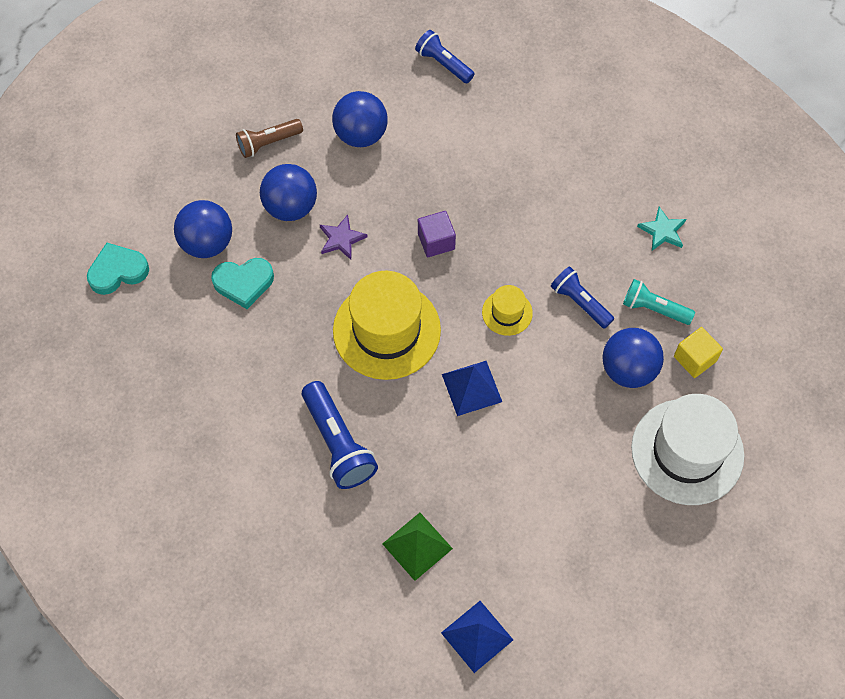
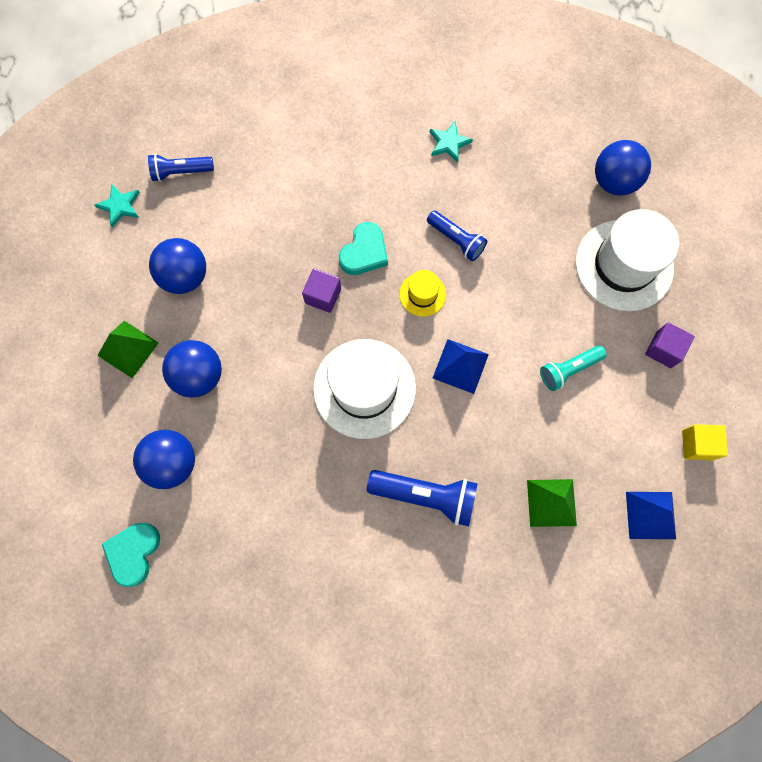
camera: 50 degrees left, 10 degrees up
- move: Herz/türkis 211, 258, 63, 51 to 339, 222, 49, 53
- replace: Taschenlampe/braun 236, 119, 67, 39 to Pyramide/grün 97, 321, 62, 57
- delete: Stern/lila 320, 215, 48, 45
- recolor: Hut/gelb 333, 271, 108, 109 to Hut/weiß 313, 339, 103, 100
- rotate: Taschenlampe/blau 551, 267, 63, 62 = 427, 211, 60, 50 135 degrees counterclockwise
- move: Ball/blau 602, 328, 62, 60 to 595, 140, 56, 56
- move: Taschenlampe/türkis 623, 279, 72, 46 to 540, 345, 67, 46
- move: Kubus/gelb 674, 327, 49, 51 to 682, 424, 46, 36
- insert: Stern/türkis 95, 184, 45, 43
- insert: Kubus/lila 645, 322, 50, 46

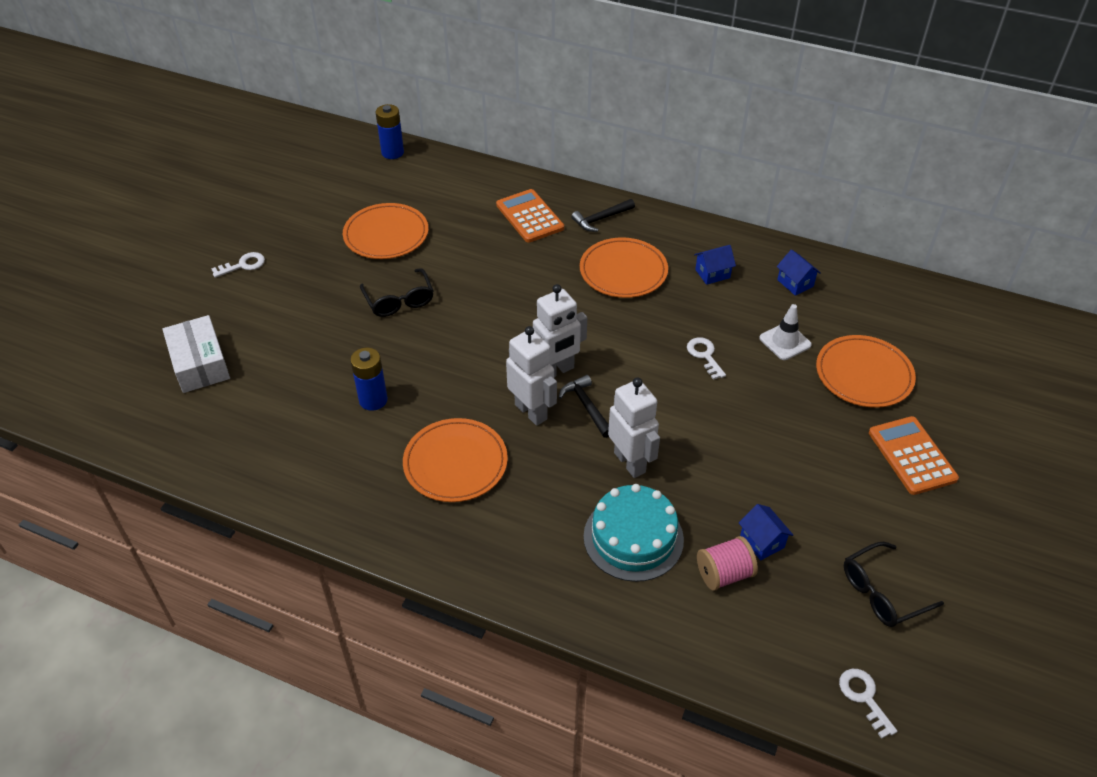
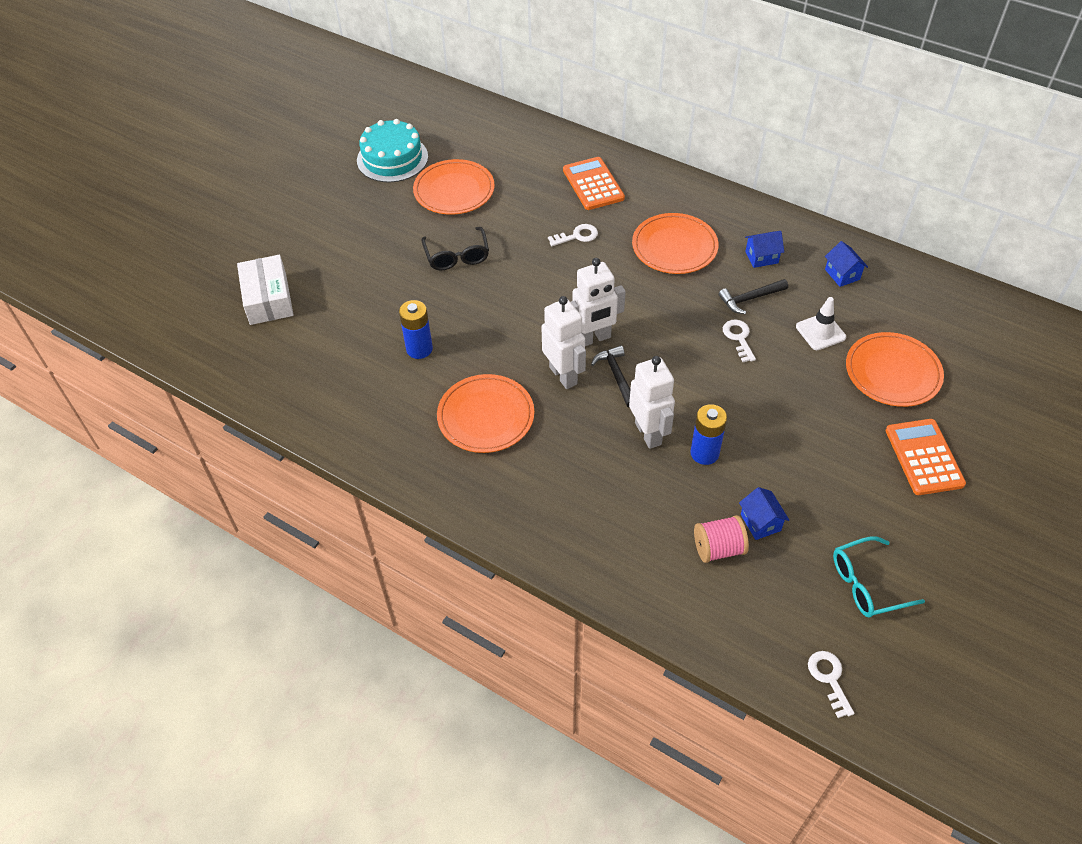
camera: 10 degrees right, 5 degrees up
- move: Schlüssel/weiß 211, 252, 54, 26 to 548, 224, 50, 22
- move: Batterie/blau 376, 104, 28, 55 to 690, 404, 37, 61
- move: Hammer/schwarz 571, 199, 64, 33 to 718, 279, 70, 35
- move: Kuchen/türkis 584, 484, 100, 98 to 357, 119, 71, 63
- recolor: Brille/schwarz 844, 542, 100, 85 to Brille/türkis 833, 536, 92, 81

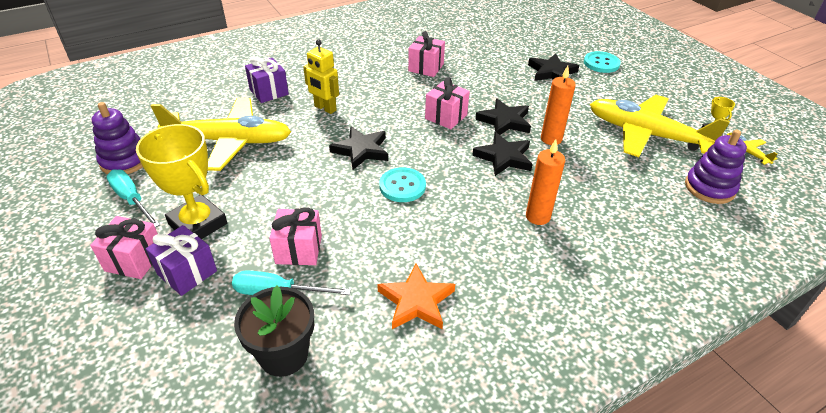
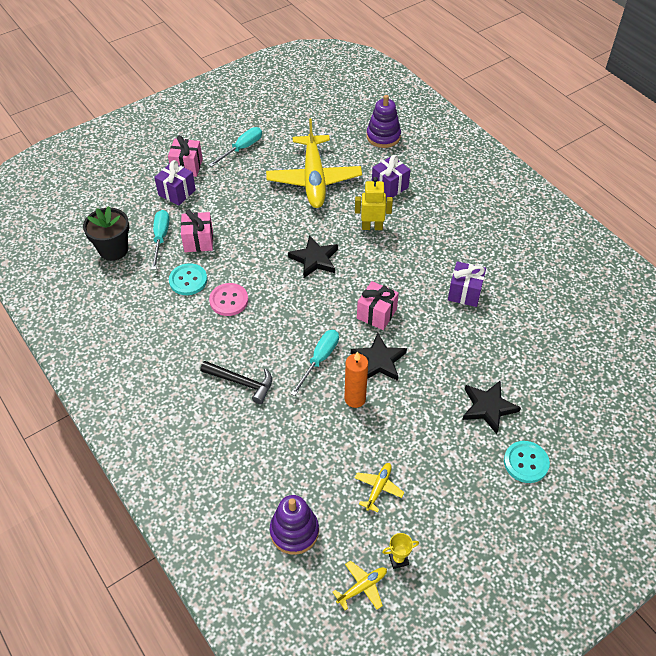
camera: 85 degrees right, 10 degrees up
- move: Stapelspielzeug/lila 92, 102, 51, 72 to 366, 95, 35, 53
- delete: Pokal/gelb 136, 124, 91, 115
- rotate: Roboter/gelb 303, 39, 36, 75 = 355, 177, 38, 53 60 degrees clockwise
- delete: Stern/orange 377, 264, 78, 65
- move: Knopf/türkis 379, 167, 47, 35 to 169, 263, 38, 32
- recolor: Geschenk/rosa 408, 31, 37, 46 to Geschenk/lila 448, 261, 38, 46
- replace: Stern/schwarz 472, 132, 61, 44 to Schraubenzieher/türkis 290, 330, 49, 66
- replace: Kerze/orange 526, 139, 39, 86 to Hammer/schwarz 200, 361, 72, 43
- resize: Flugzeug/gelb 590, 95, 140, 62 = 355, 463, 49, 49 x0.41
- insert: Knopf/rosa 209, 283, 39, 33

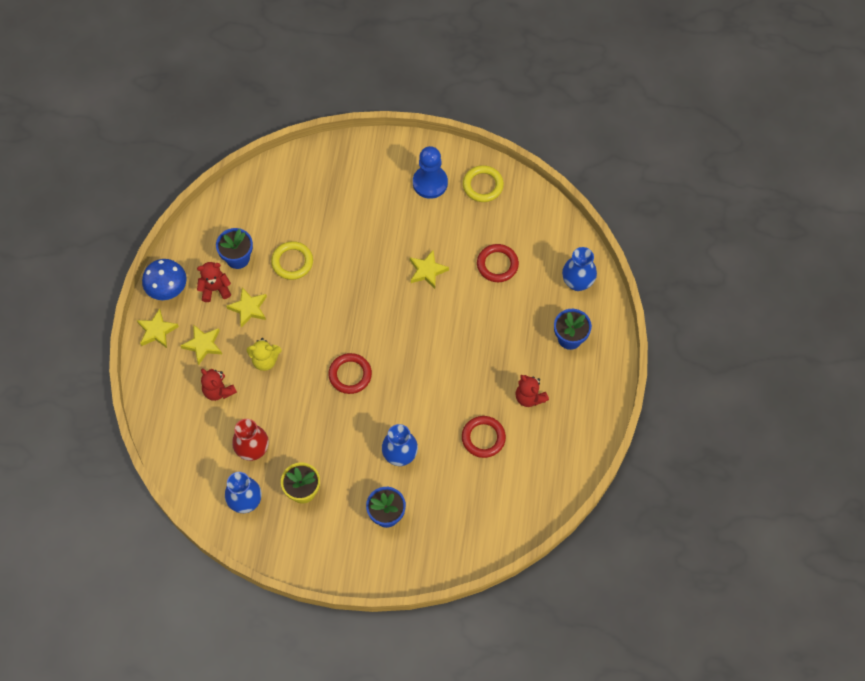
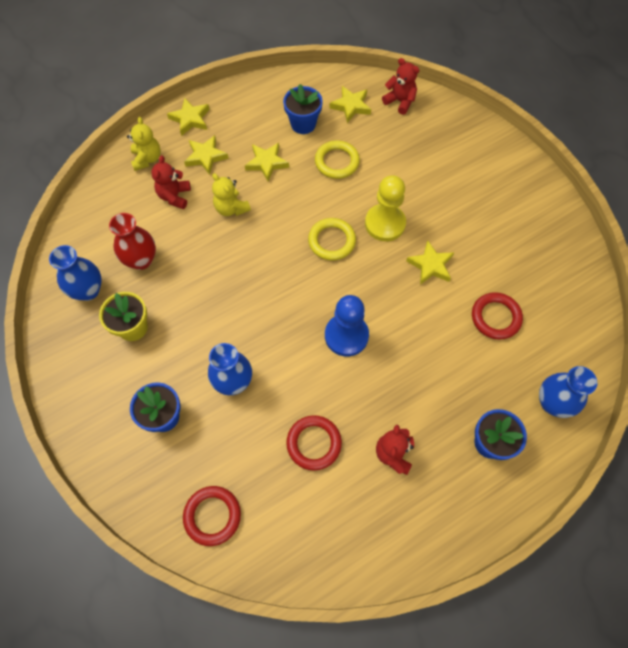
camera: 50 degrees right, 0 degrees up
- delete: Pilz/blau 142, 259, 45, 41
- move: Teddybär/rot 197, 262, 34, 40 to 382, 58, 37, 57
- move: Ring/rot 328, 353, 44, 41 to 183, 486, 58, 60
- move: Bauer/blau 413, 146, 35, 53 to 325, 295, 44, 62
- move: Ring/gelb 463, 165, 41, 37 to 308, 218, 48, 43
- insert: Teddybär/gelb 127, 117, 34, 54
- insert: Stern/gelb 329, 86, 42, 37
- insert: Bauer/gelb 365, 175, 41, 66

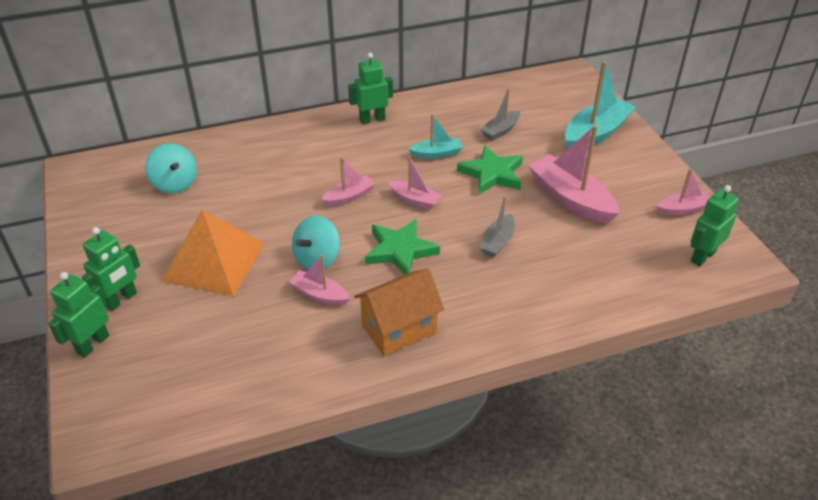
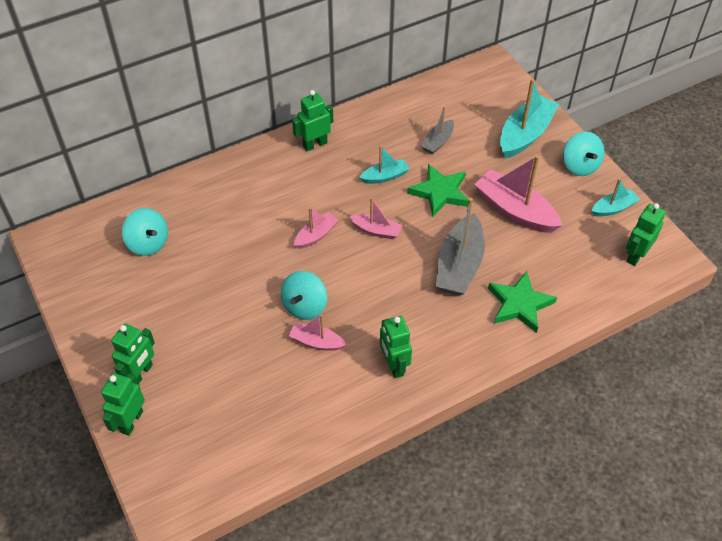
camera: 10 degrees left, 10 degrees up
- delete: Pyramide/orange 162, 210, 103, 87
- replace: Haus/orange 354, 269, 90, 87 to Roboter/grün 380, 316, 32, 62
- move: Stern/grün 365, 219, 75, 56 to 488, 271, 69, 62
- resize: Boot/grau 480, 196, 35, 61 = 436, 198, 49, 98 x1.84
- recolor: Boot/rosa 657, 169, 53, 46 to Boot/türkis 592, 178, 48, 39
- insert: Kreisel/türkis 563, 132, 41, 44

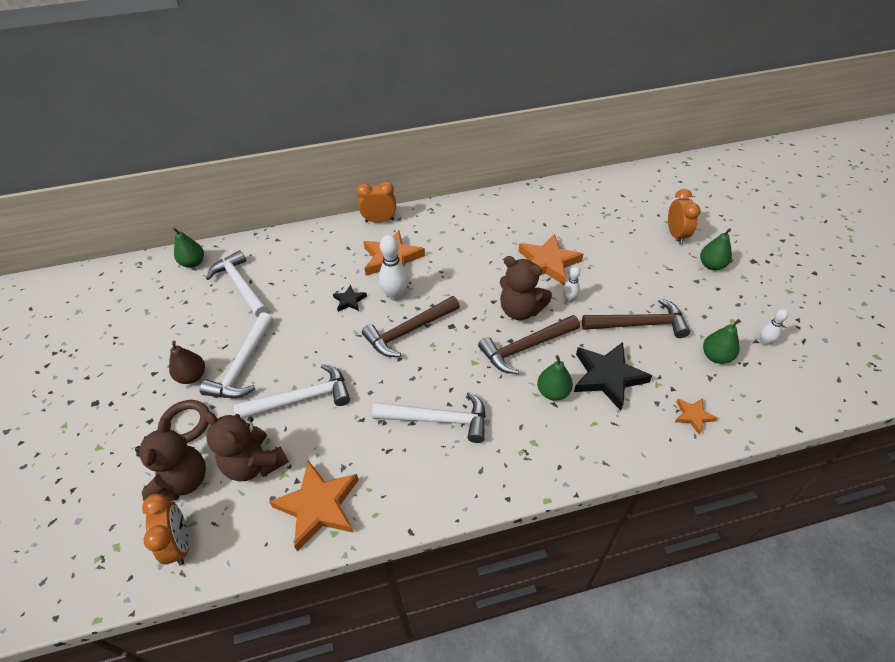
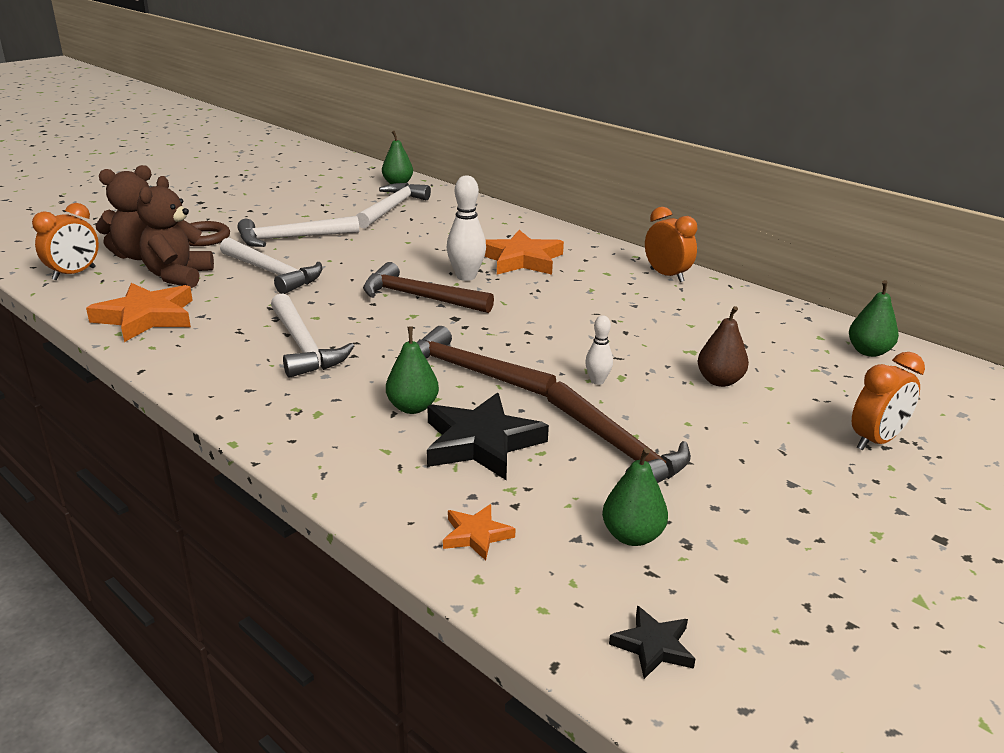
camera: 55 degrees right, 20 degrees down
- move: Birne/braun 169, 341, 36, 43 to 697, 306, 52, 81
- move: Stern/schwarz 333, 285, 34, 27 to 609, 606, 86, 73
- move: Wecker/orange 356, 181, 40, 42 to 645, 207, 52, 75
- delete: Teddybär/braun 500, 256, 52, 64
- delete: Stern/orange 519, 234, 64, 51
- move: Birne/grün 700, 228, 32, 42 to 849, 280, 50, 77
- delete: Bowlingkegel/weiß 760, 309, 28, 37

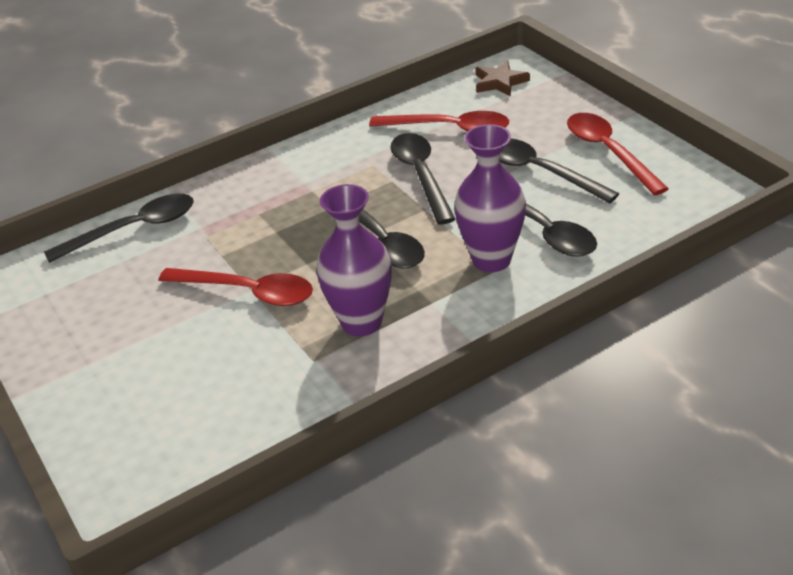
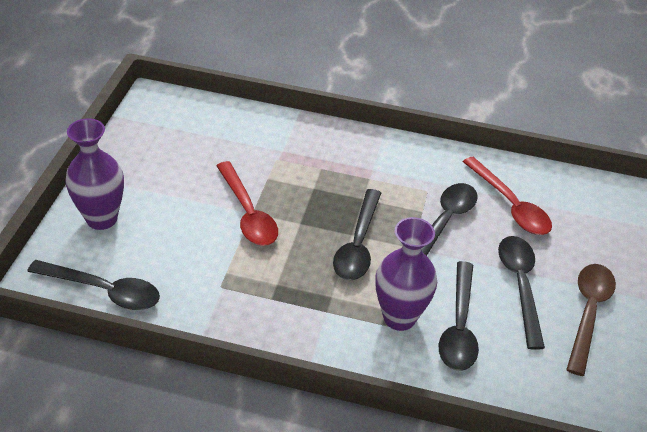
camera: 40 degrees right, 5 degrees up
- move: Löffel/schwarz 44, 194, 150, 69 to 27, 260, 133, 50
- move: Vase/lila 316, 184, 75, 153 to 65, 118, 59, 112
- delete: Stern/braun 475, 60, 55, 37
- recolor: Löffel/rot 567, 113, 102, 82 to Löffel/braun 566, 264, 50, 112

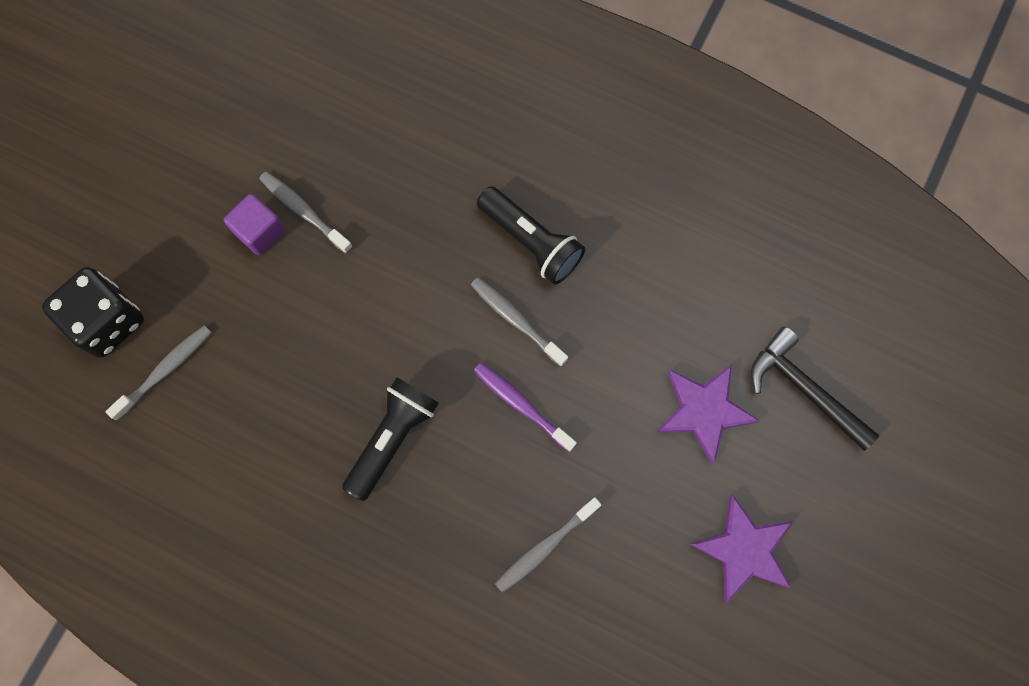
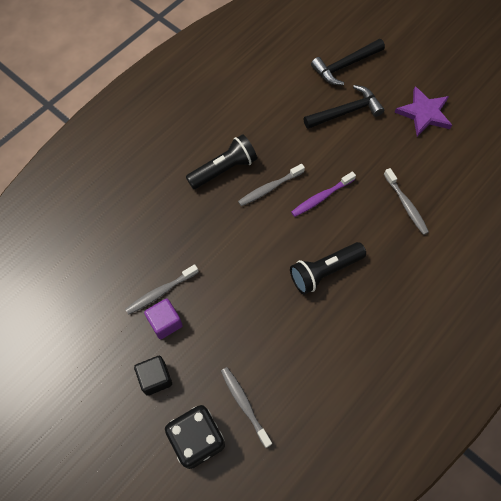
camera: 75 degrees left, 10 degrees down
- rotate: Taschenlampe/schwarz 342, 377, 97, 124 = 290, 242, 76, 52 75 degrees counterclockwise
- replace: Stern/lila 657, 364, 103, 100 to Hammer/schwarz 304, 85, 80, 44
- insert: Kubus/schwarz 134, 355, 38, 41

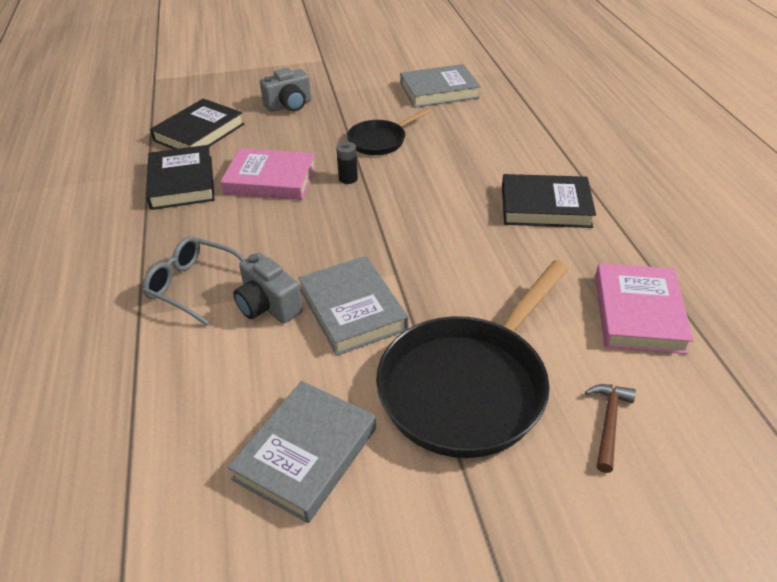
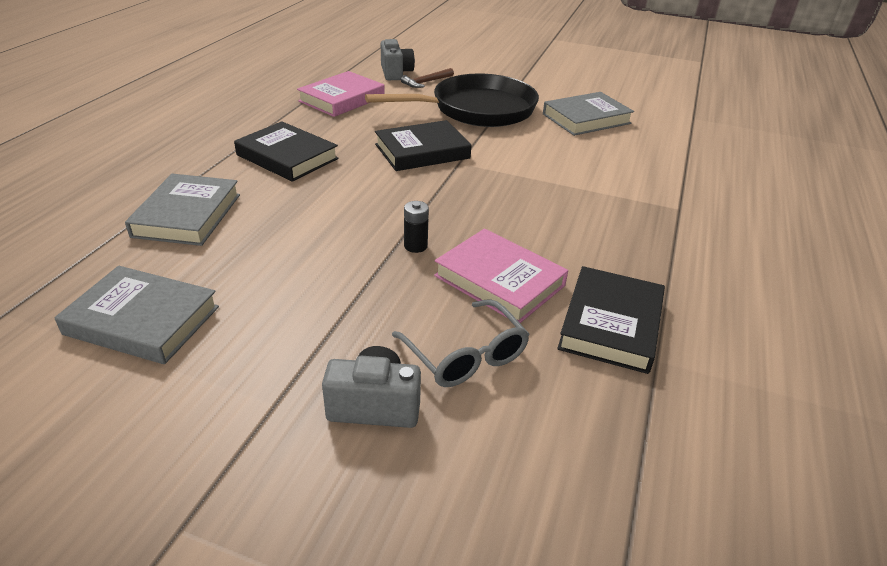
camera: 150 degrees left, 5 degrees down
- move: Brille/grau 142, 236, 103, 89 to 392, 299, 138, 88
- move: Buch/schwarz 150, 99, 94, 50 to 375, 120, 96, 51
- move: Kamera/grau 233, 253, 70, 71 to 381, 39, 34, 41
- move: Buch/grau 298, 256, 111, 100 to 125, 174, 115, 72
- delete: Pfanne/schwarz 347, 108, 84, 47

